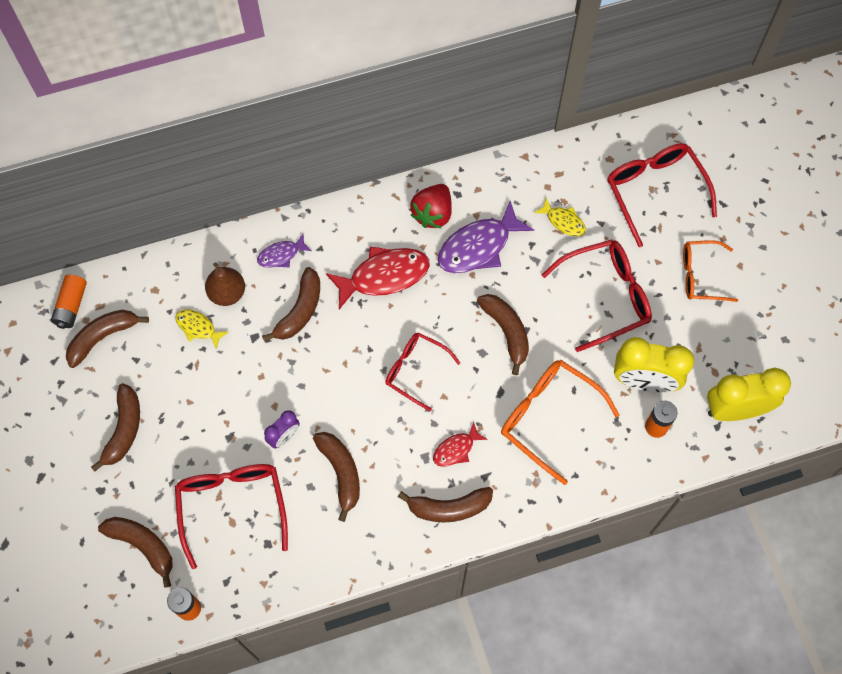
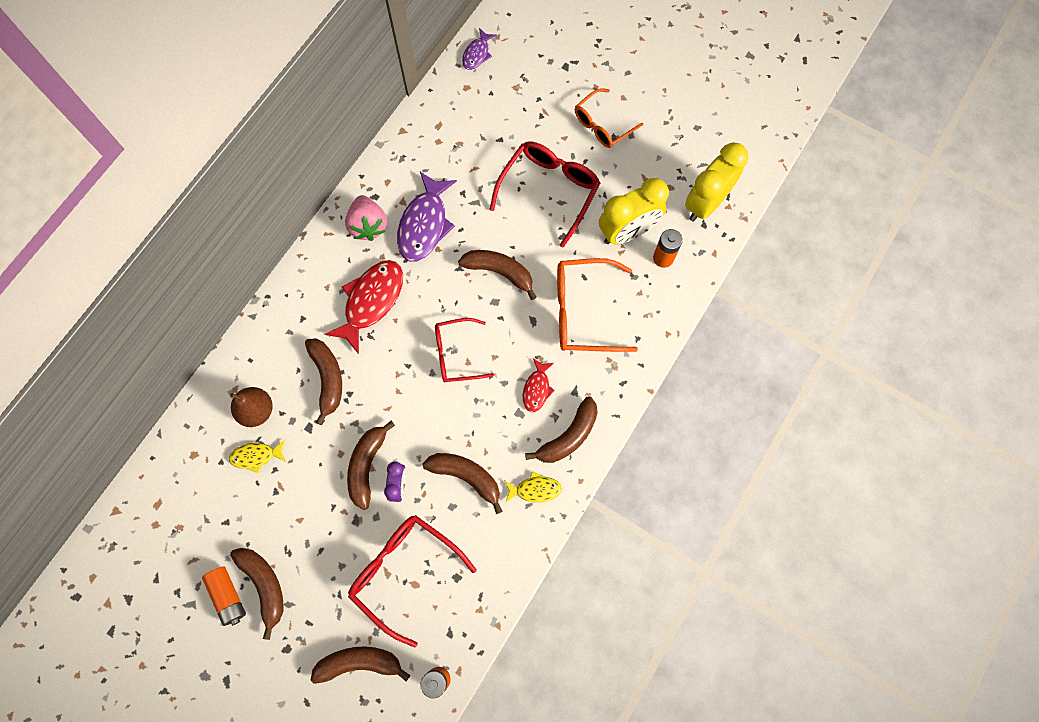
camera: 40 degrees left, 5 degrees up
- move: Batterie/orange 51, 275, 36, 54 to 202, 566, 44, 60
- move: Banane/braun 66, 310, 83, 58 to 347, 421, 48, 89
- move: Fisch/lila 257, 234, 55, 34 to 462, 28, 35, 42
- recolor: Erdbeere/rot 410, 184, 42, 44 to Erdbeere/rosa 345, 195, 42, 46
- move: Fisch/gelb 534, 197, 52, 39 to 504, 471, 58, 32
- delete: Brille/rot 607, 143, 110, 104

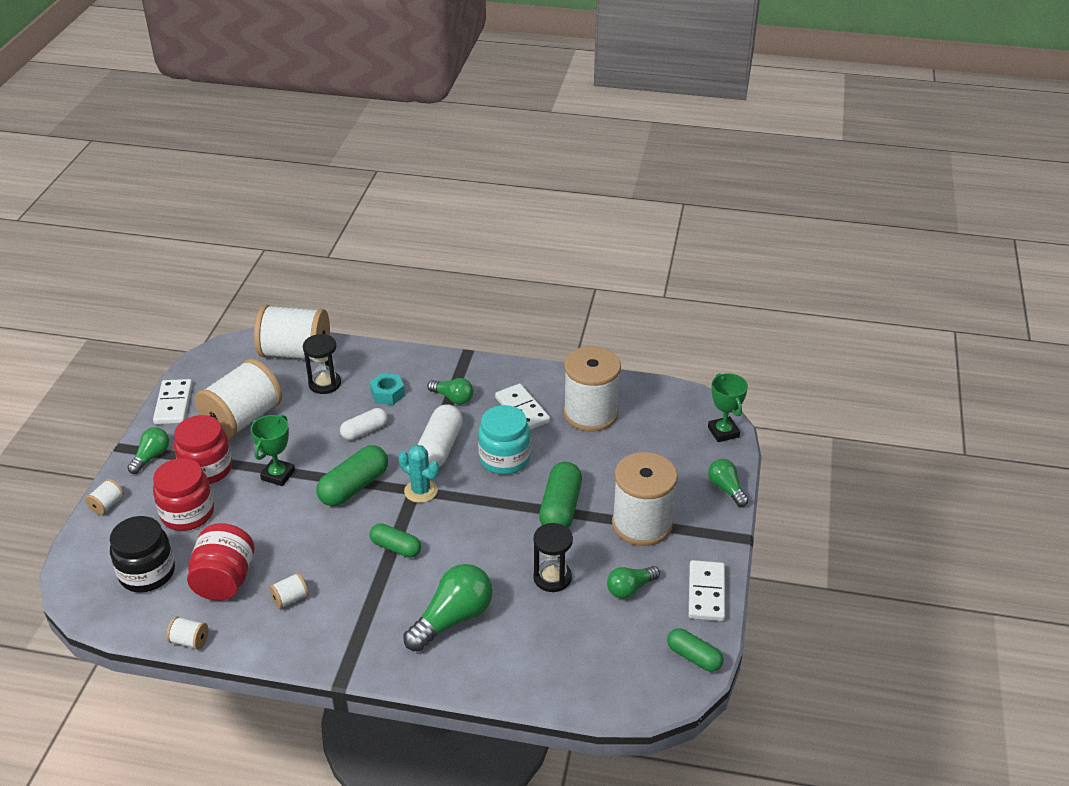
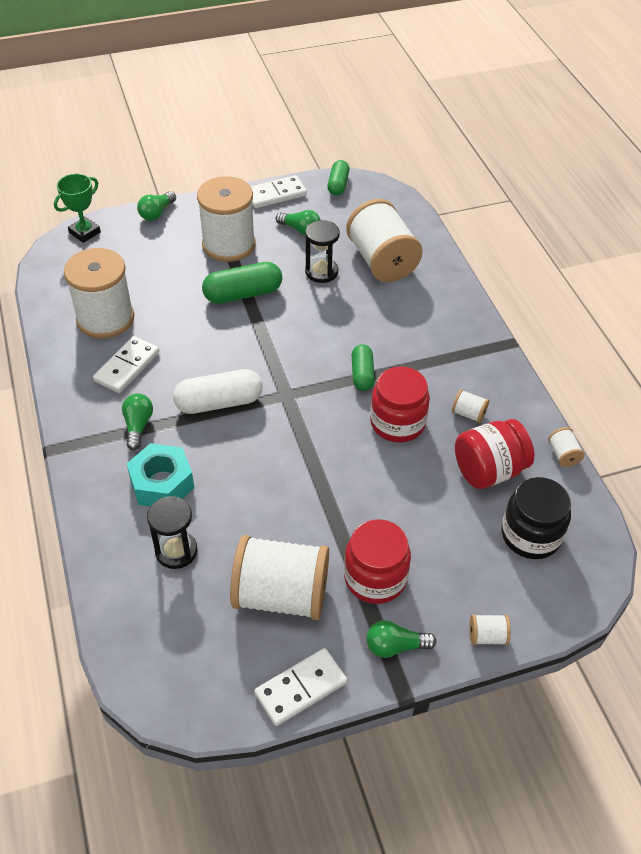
camera: 120 degrees left, 10 degrees up
- move: Einmachglas/rot 153, 458, 61, 73 to 370, 367, 60, 76
- delete: Pokal/grün 251, 415, 44, 71
- move: Garnrolle/weiß 254, 304, 76, 55 to 346, 199, 77, 83
- delete: Kapsel/grün 316, 445, 72, 61
- delete: Kapsel/weiß 340, 408, 48, 32
- resize: Sechskantmutter/türkis 370, 373, 35, 32 = 127, 443, 67, 63 x1.54
- delete: Kaktus/türkis 399, 445, 40, 58
- delete: Glühbirne/grün 403, 564, 90, 88
- delete: Einmachglas/türkis 478, 405, 53, 70

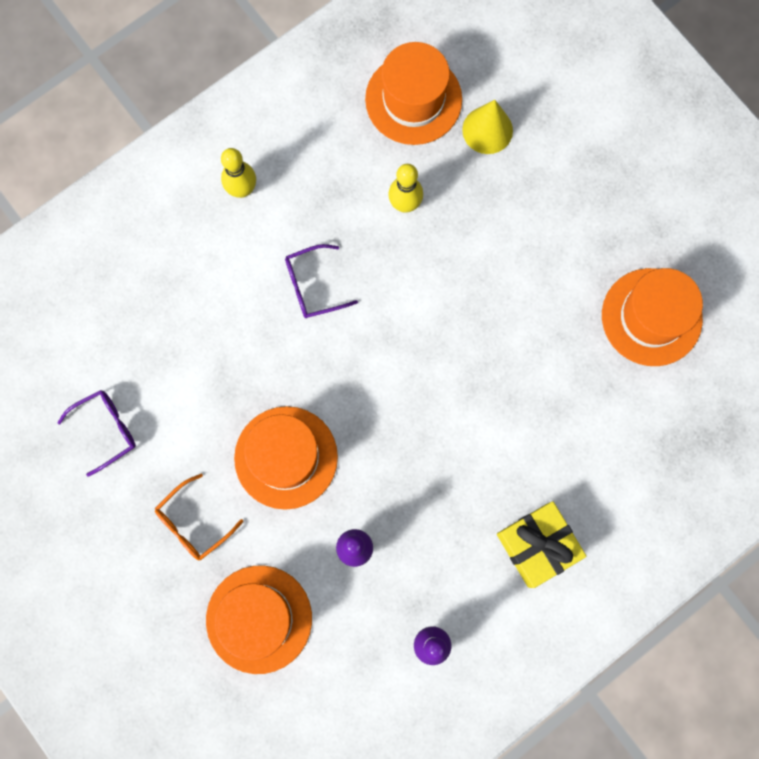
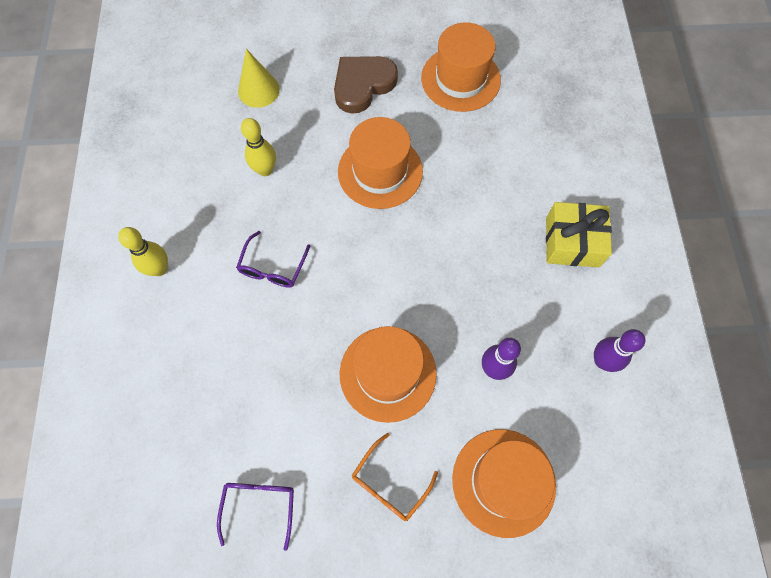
camera: 55 degrees left, 10 degrees down
- rotate: Brille/orange 155, 474, 88, 87 = 352, 433, 86, 88 45 degrees clockwise
- move: Hut/orange 365, 42, 97, 103 to 338, 117, 85, 92
- insert: Herz/braun 334, 56, 64, 58

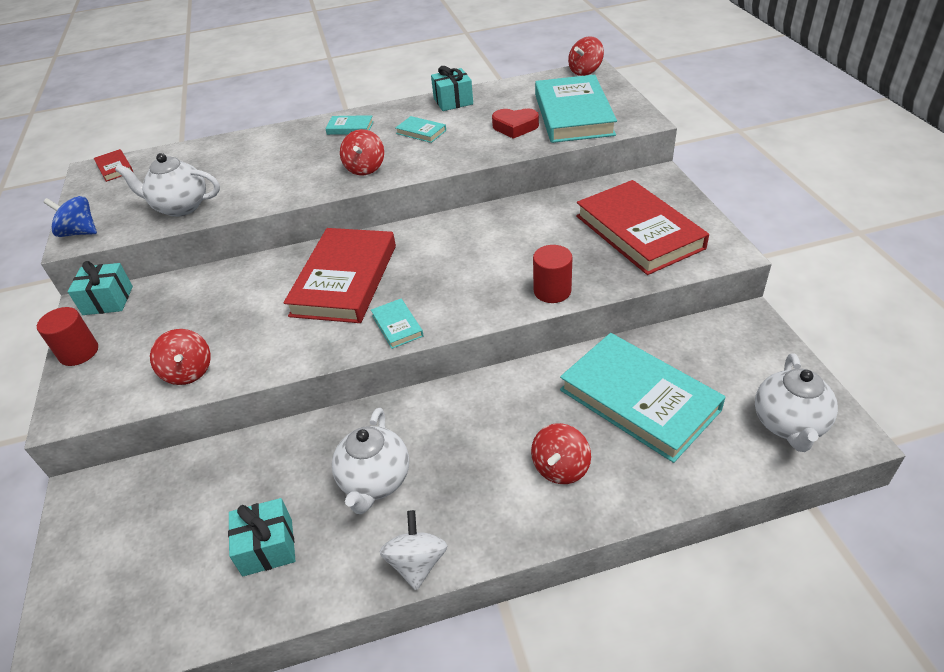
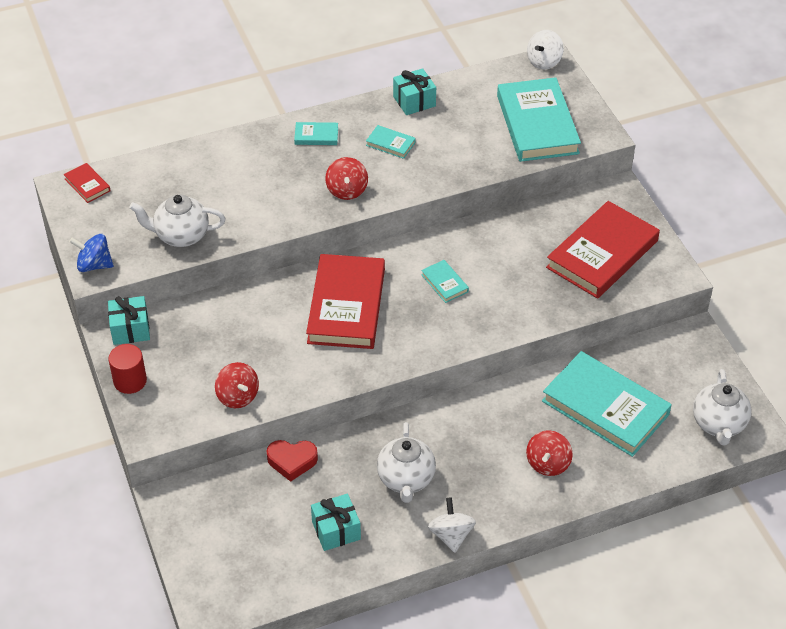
camera: 10 degrees left, 5 degrees up
- move: Buch/türkis 371, 299, 53, 50 to 421, 260, 48, 43
- move: Herz/rot 492, 108, 47, 31 to 267, 440, 51, 42
- delete: Vollzylinder/rot 533, 245, 39, 58
- recolor: Kreisel/rot 568, 36, 36, 40 to Kreisel/weiß 527, 30, 37, 40
- rotate: Buch/rot 576, 180, 133, 95 = 546, 201, 114, 98 75 degrees clockwise

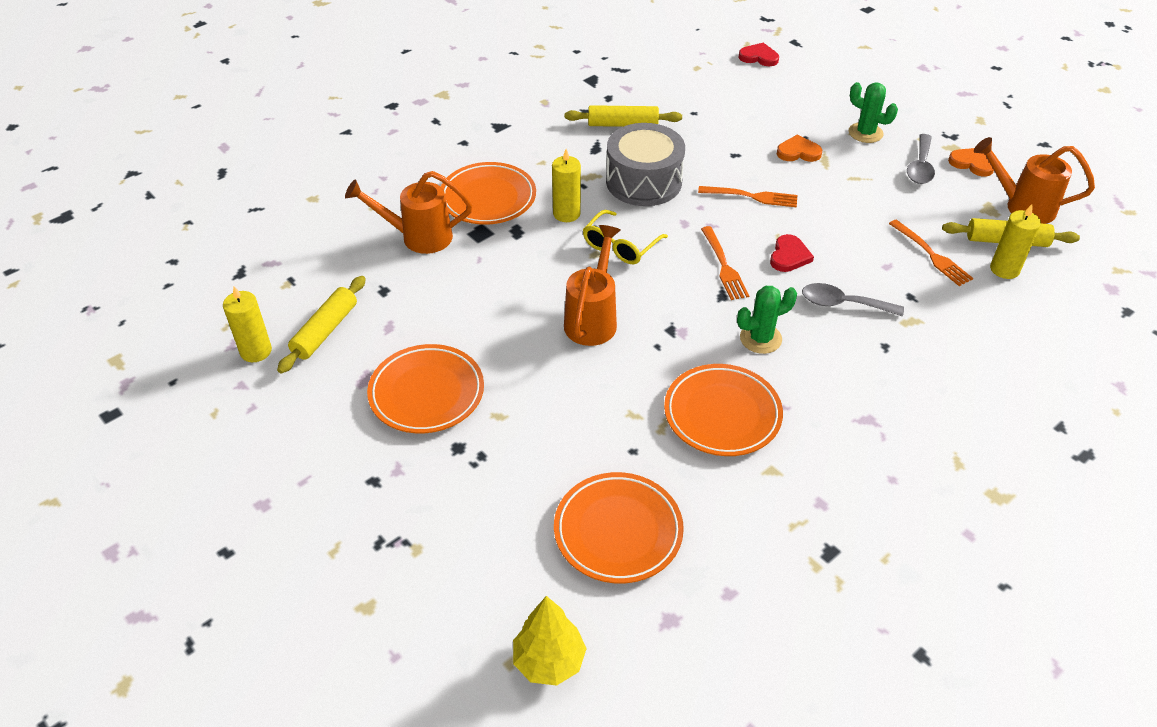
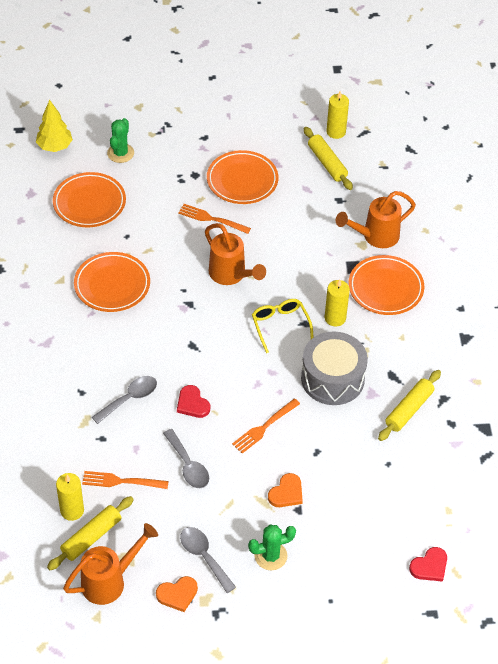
camera: 125 degrees right, 5 degrees up
- rotate: Gießkanne/orange 345, 171, 128, 83 = 336, 191, 80, 57 150 degrees counterclockwise
- move: Gabel/orange 701, 226, 48, 74 to 178, 204, 73, 30
- move: Kaktus/grün 737, 286, 60, 68 to 107, 118, 27, 45
- insert: Löffel/grau 163, 429, 46, 59

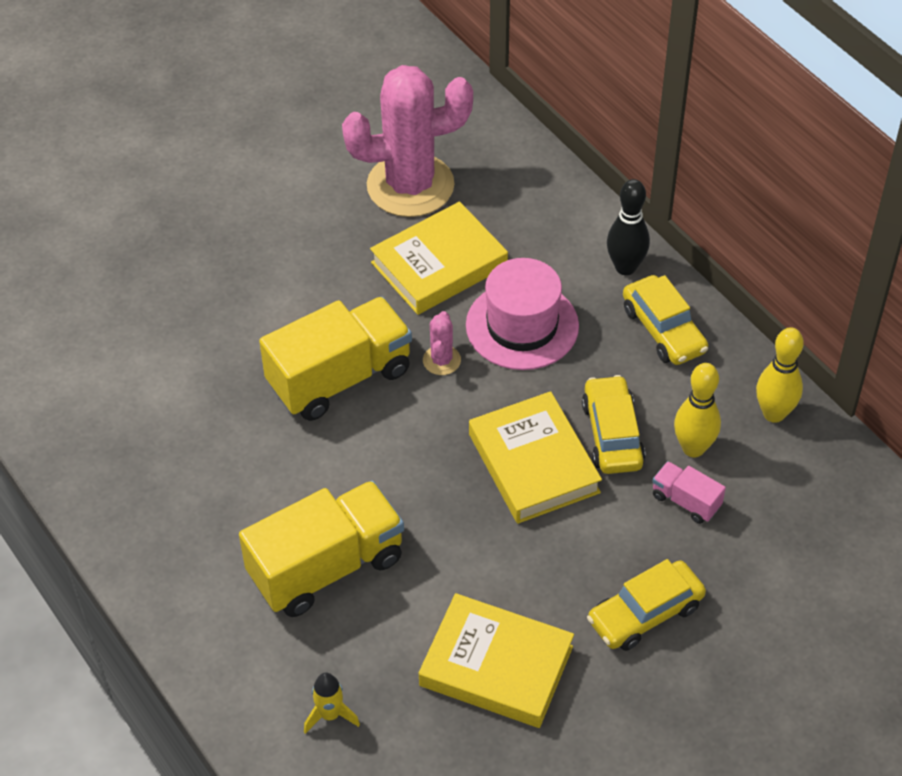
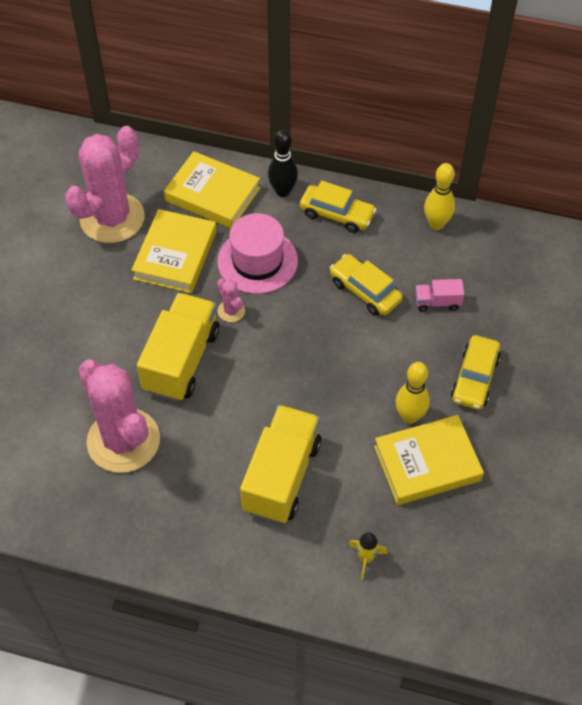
camera: 40 degrees left, 5 degrees up
- move: Buch/gelb 469, 391, 133, 133 to 164, 151, 96, 77
- move: Bowlingkegel/gelb 674, 363, 47, 94 to 395, 362, 35, 62
- insert: Kaktus/rosa 79, 359, 81, 114

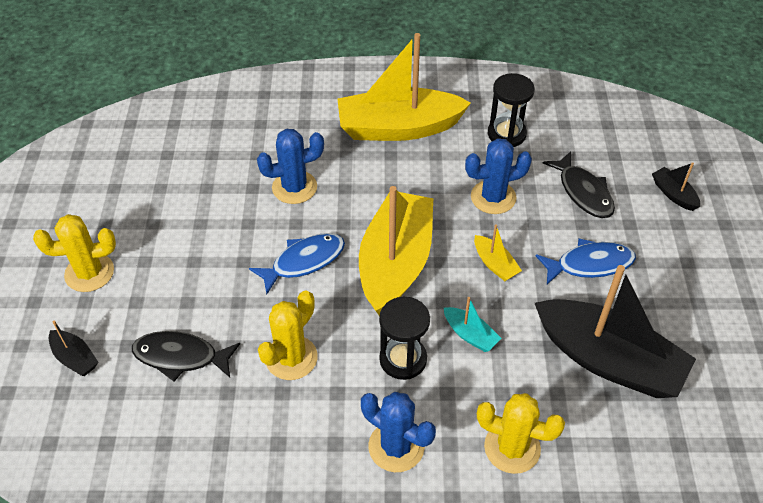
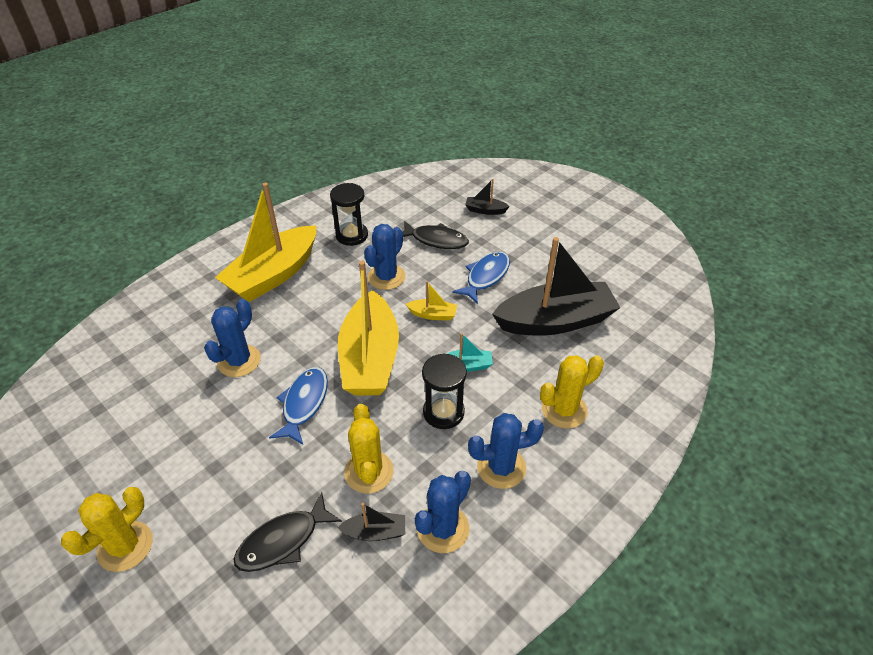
camera: 45 degrees left, 5 degrees down
- move: Boot/schwarz 49, 321, 49, 55 to 337, 503, 68, 38
- rotate: Boot/gelb 359, 186, 74, 130 = 338, 261, 61, 135 150 degrees counterclockwise
- insert: Kaktus/blau 415, 471, 56, 82

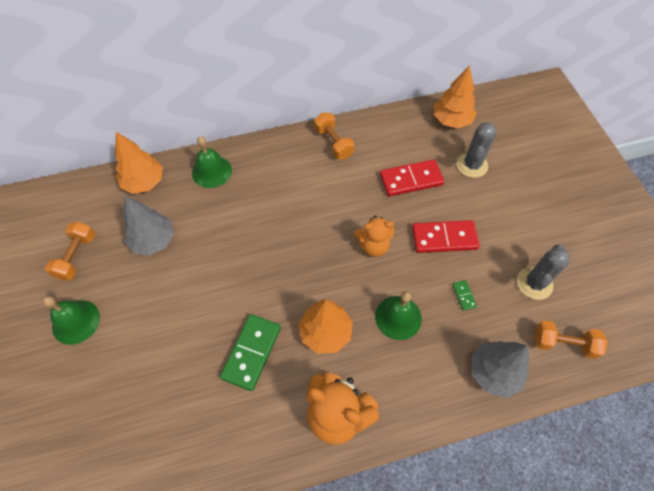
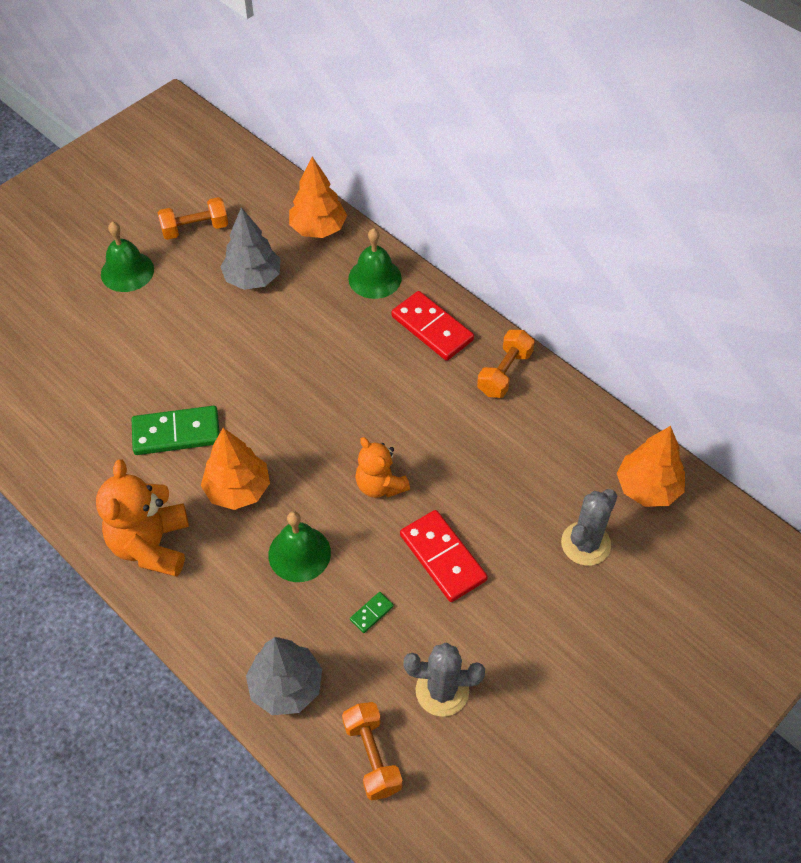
camera: 60 degrees right, 5 degrees down
- move: Dominostein/rot 380, 160, 64, 36 to 391, 291, 83, 70
- rotate: Kaktus/grau 456, 123, 40, 55 = 561, 489, 56, 77 45 degrees counterclockwise

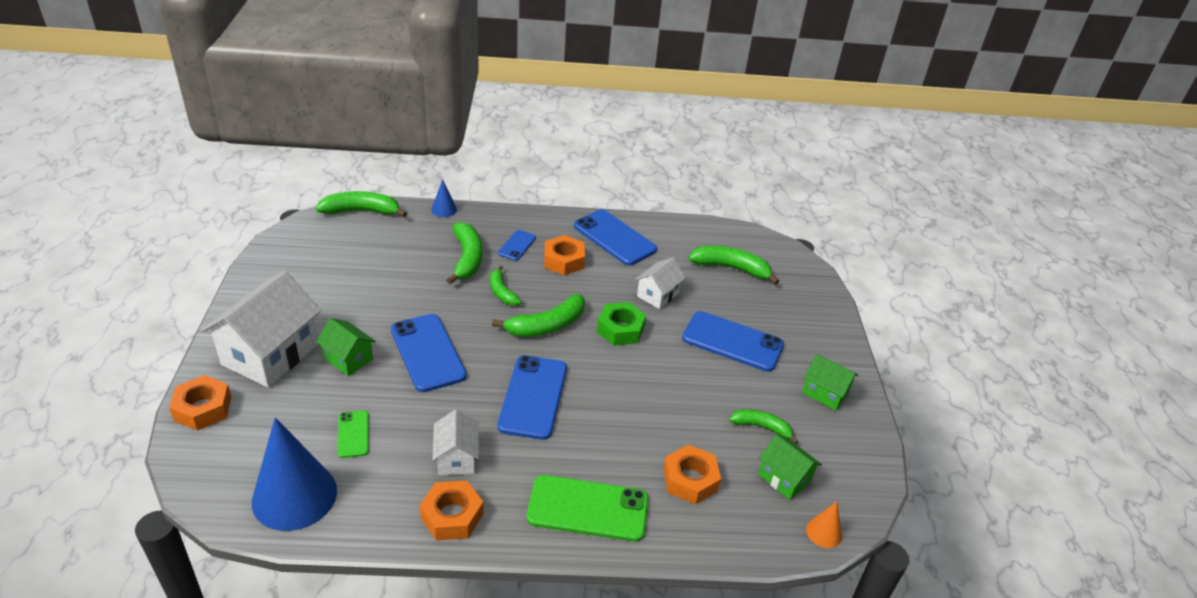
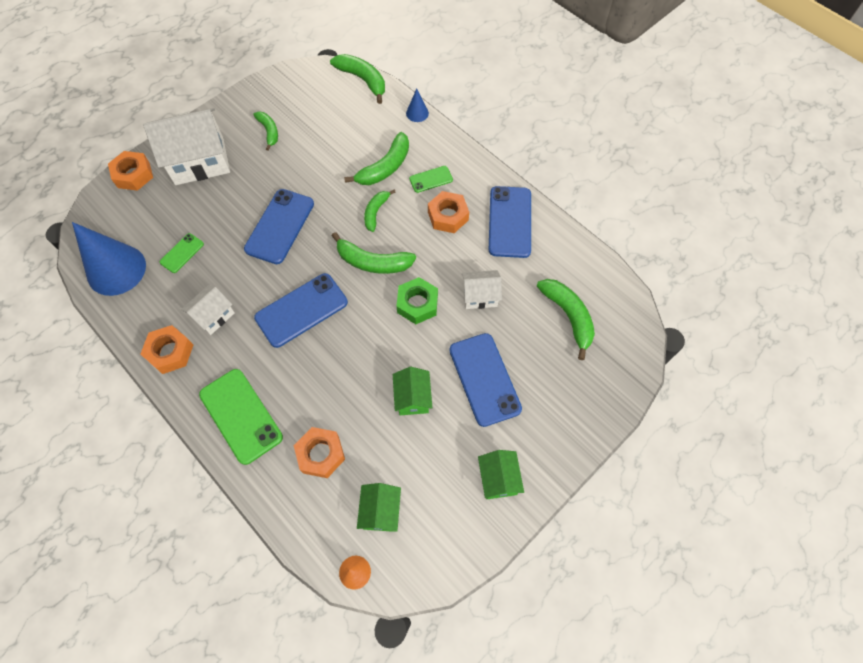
camera: 50 degrees right, 25 degrees up
- move: Haus/grün 316, 318, 60, 58 to 393, 367, 39, 48
- recolor: Handy/blau 498, 230, 38, 31 to Handy/grün 409, 166, 44, 27
- move: Banane/grün 729, 409, 70, 35 to 253, 112, 25, 39

